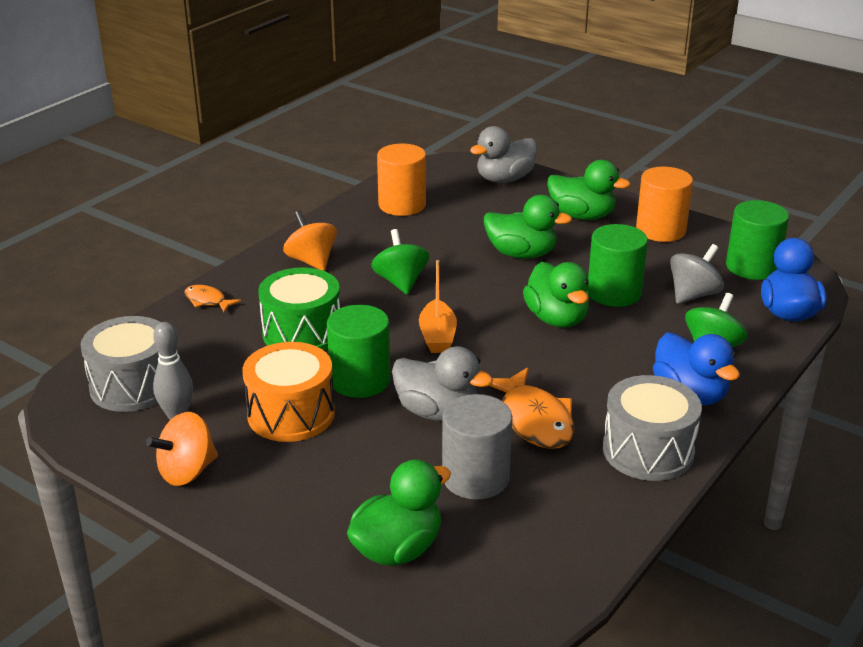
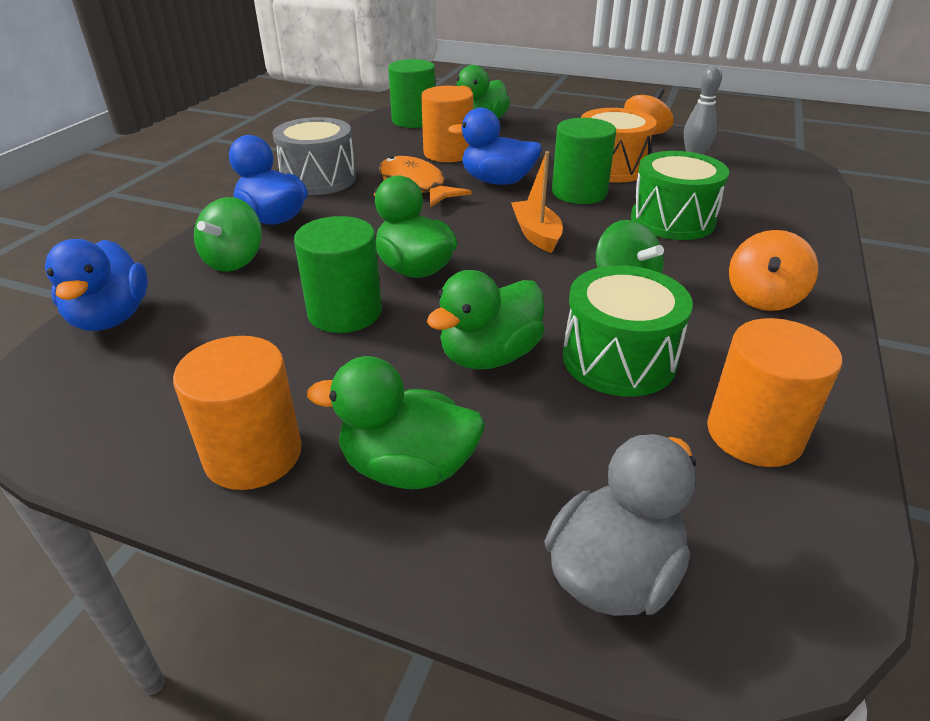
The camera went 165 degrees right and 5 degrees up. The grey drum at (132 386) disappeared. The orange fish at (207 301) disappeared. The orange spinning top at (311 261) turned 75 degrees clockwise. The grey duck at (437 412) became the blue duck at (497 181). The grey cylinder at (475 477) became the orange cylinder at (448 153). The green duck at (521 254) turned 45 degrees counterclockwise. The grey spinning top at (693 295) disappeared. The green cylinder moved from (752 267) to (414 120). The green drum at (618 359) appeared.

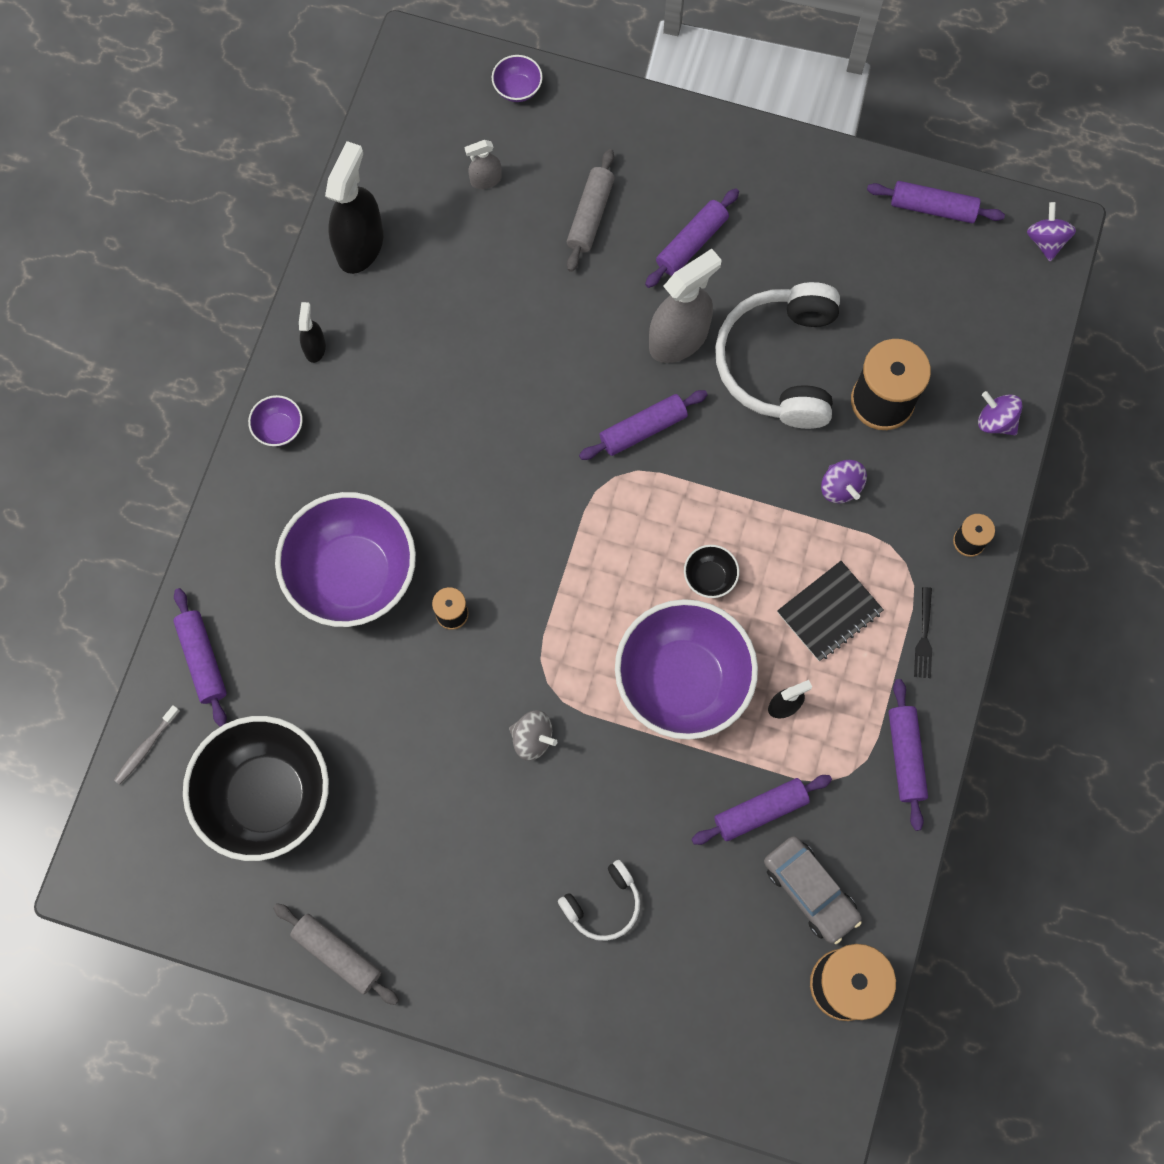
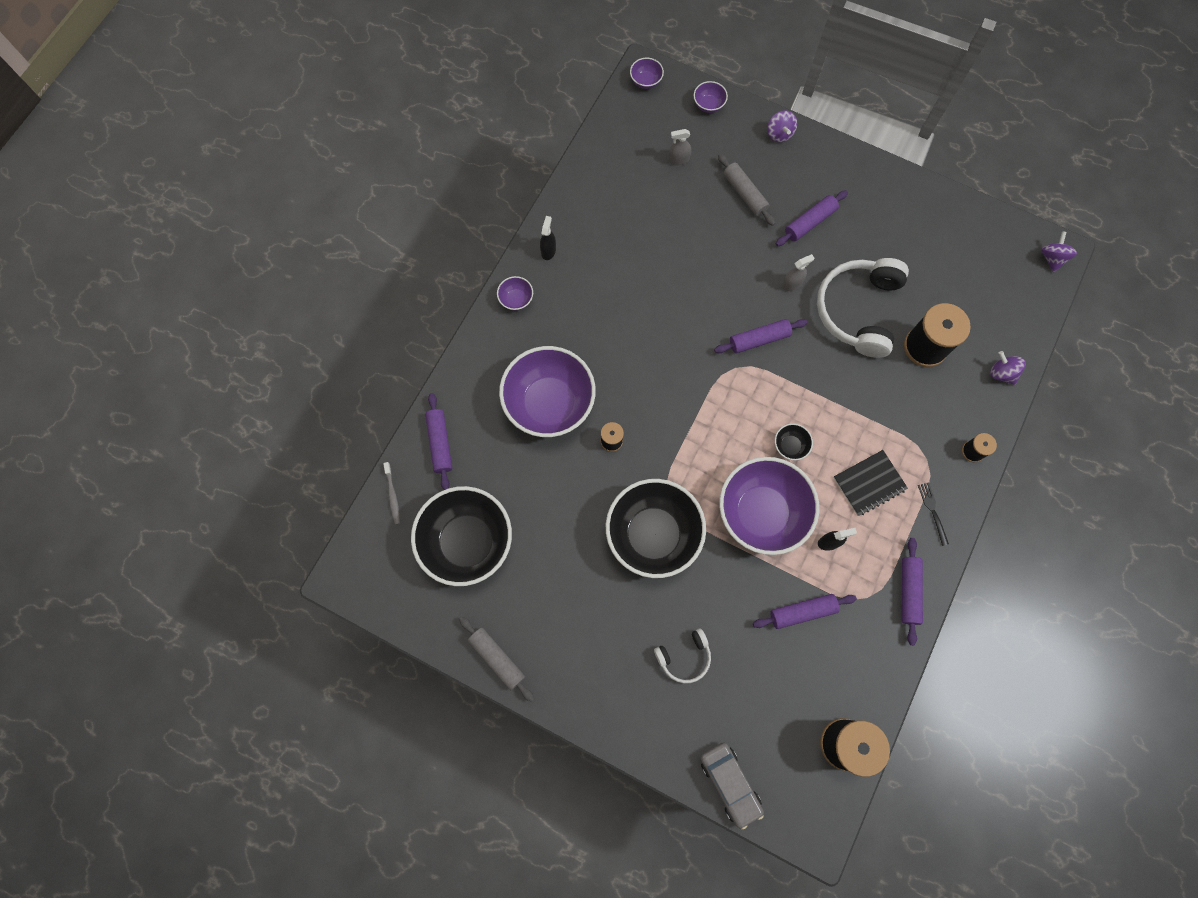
The camera went 10 degrees right and 0 degrees up. The grey toothbrush at (146 747) turned 60 degrees counterclockwise. The black spray bottle at (360 245) disappeared. The grey spinning top at (532 739) was replaced by the black bowl at (653 534). The grey rolling pin at (590 215) turned 60 degrees counterclockwise. The grey spray bottle at (678 339) changed to 0.49 times the size. The grey car moved from (810 891) to (730 783). The purple spinning top moved from (840 487) to (779 134). The purple rolling pin at (933 208) disappeared. The black fork at (924 636) turned 150 degrees clockwise. The purple bowl at (646 81) appeared.

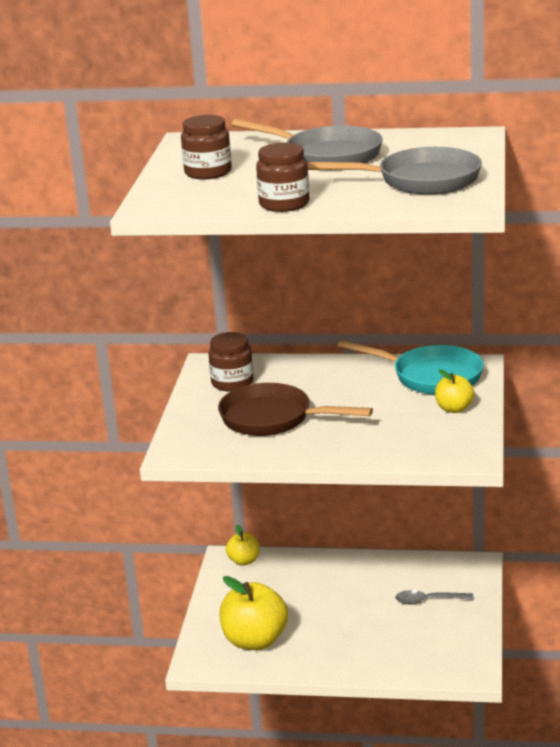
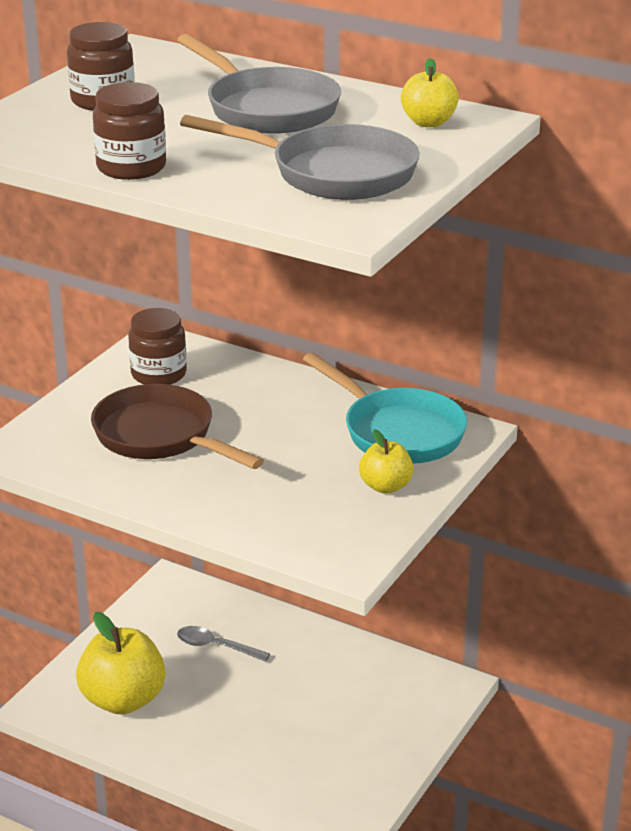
The camera went 20 degrees right and 5 degrees up. The yellow apple moved from (244 561) to (428 122). The grey spoon moved from (428 600) to (216 646).

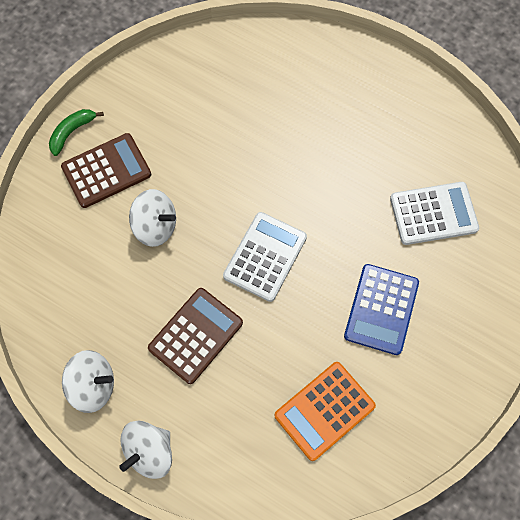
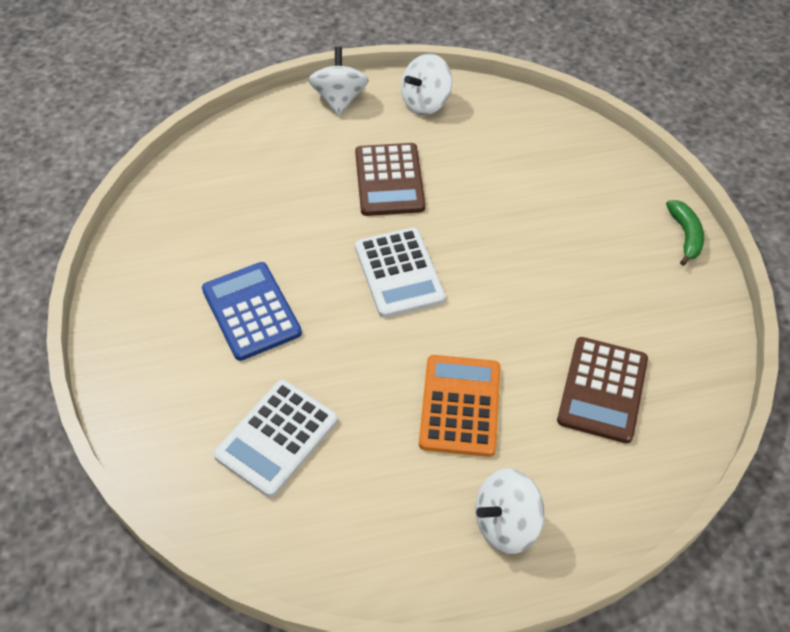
The camera went 135 degrees right and 15 degrees down. The brown calculator moved from (106 171) to (602 390). The white spinning top moved from (155 226) to (506 523). The orange calculator moved from (324 410) to (460 406).

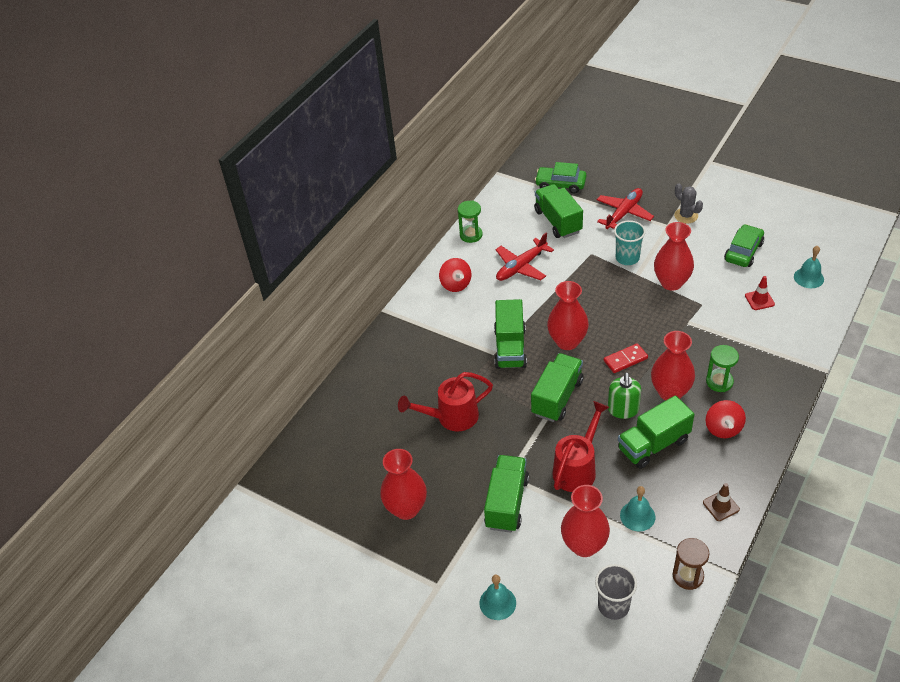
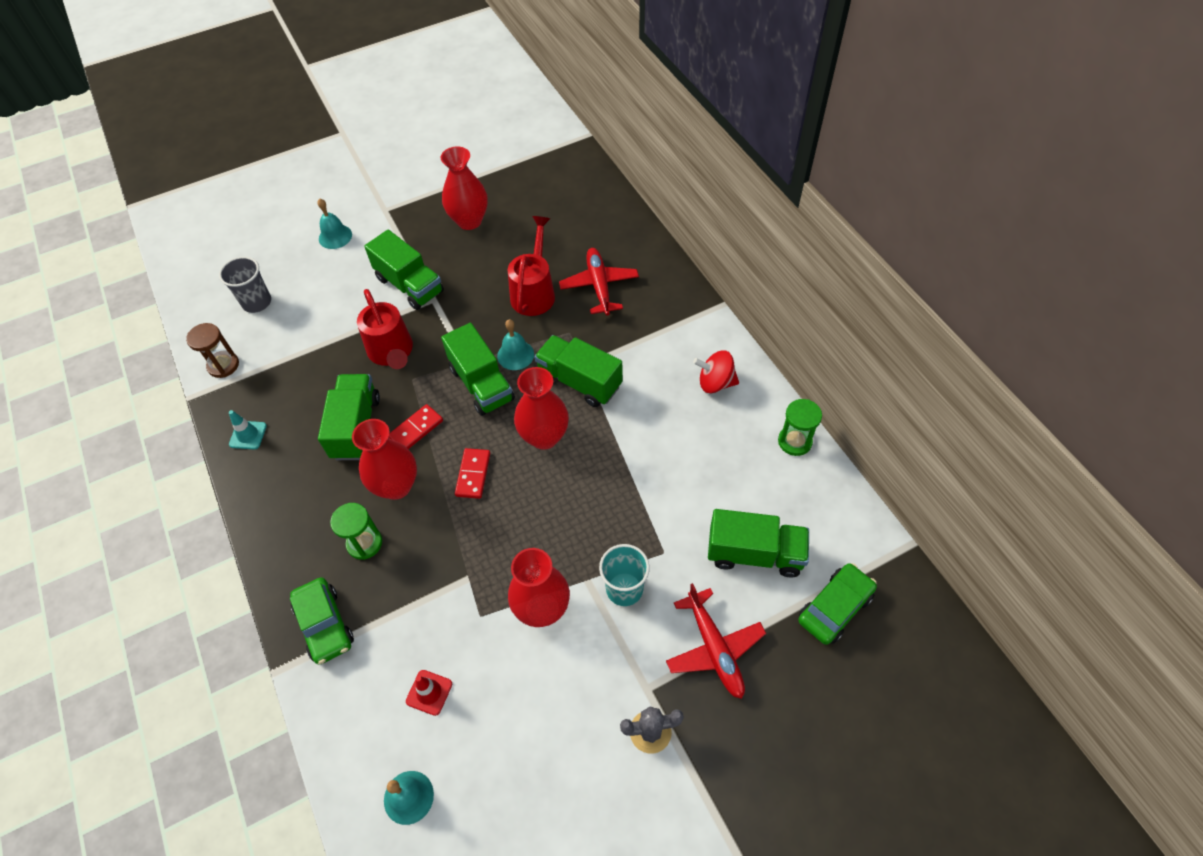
The camera went 120 degrees right and 10 degrees up. The red plane moved from (521 266) to (599 286). The red vase at (584 545) disappeared. The green soap dispenser at (623 410) was replaced by the red domino at (416 429). The turquoise bell moved from (637 516) to (515 355). The brown traffic cone at (721 506) became the turquoise traffic cone at (248 435). The red spinning top at (723 428) disappeared. The green car moved from (743 252) to (325 625).

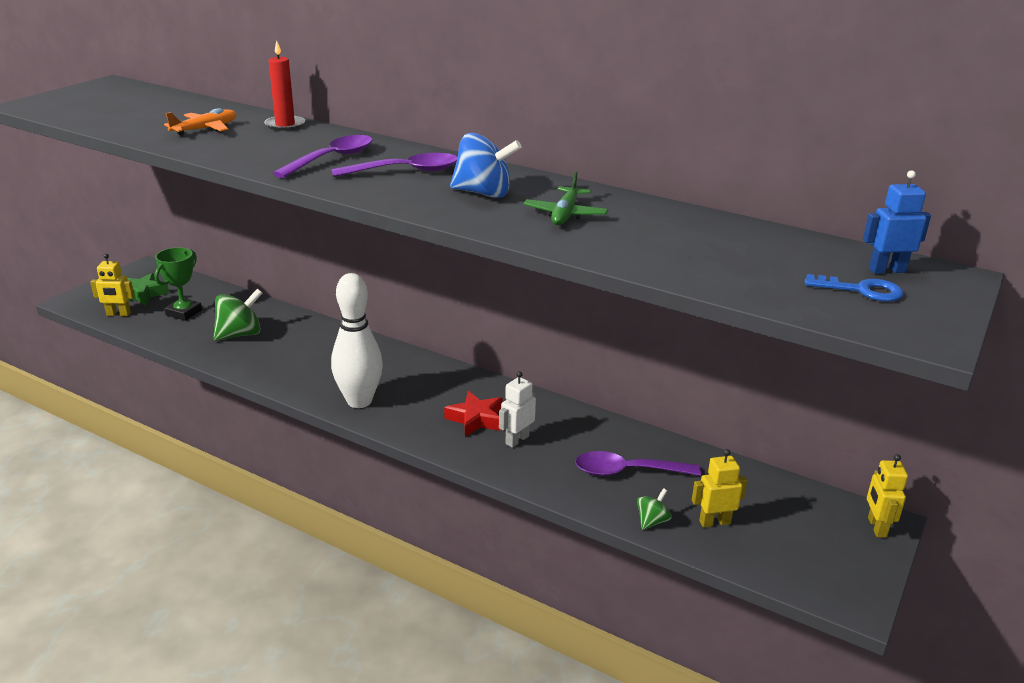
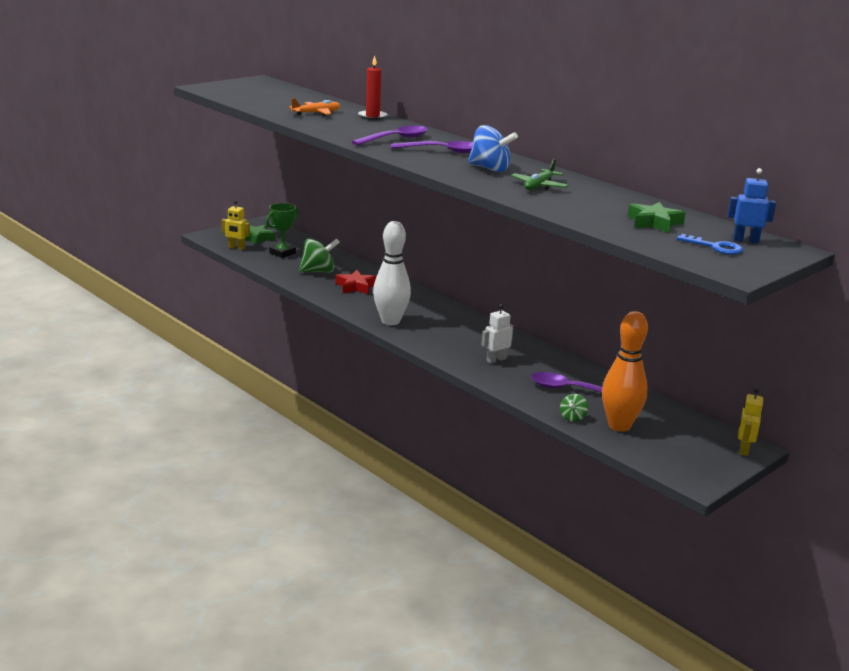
The camera went 15 degrees right and 5 degrees down. The red star moved from (476 419) to (356 287). The green spinning top at (652 521) turned 150 degrees clockwise. The yellow robot at (714 522) was replaced by the orange bowling pin at (619 426). The green star at (654 223) appeared.

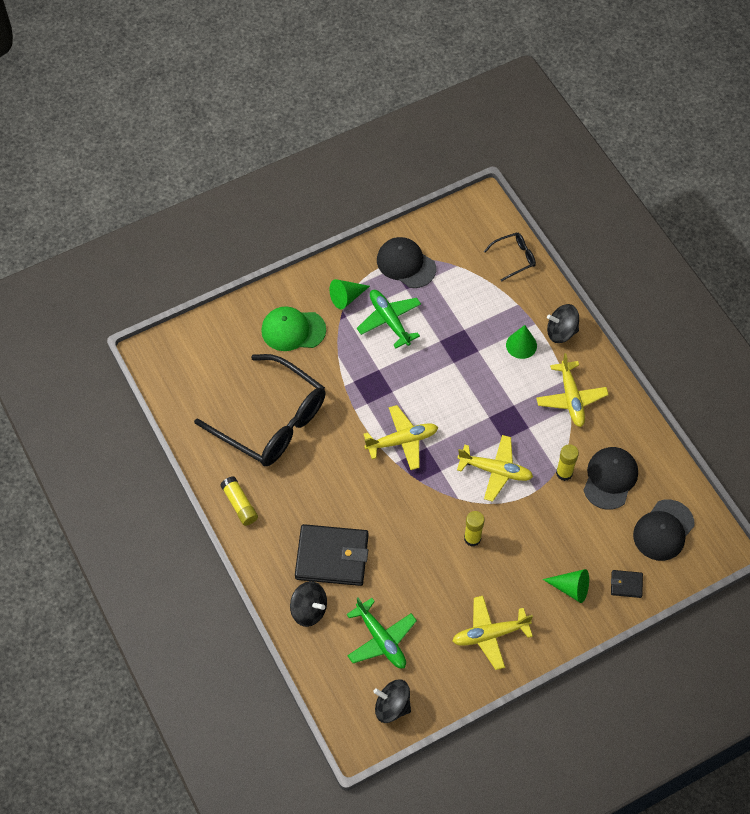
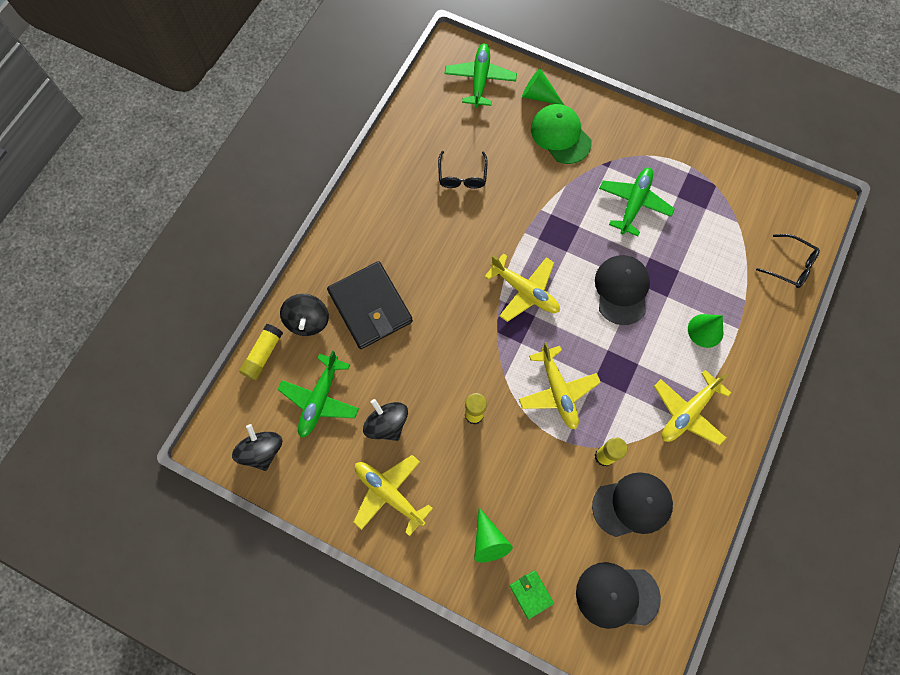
The camera went 55 degrees right and 10 degrees up. The black glasses at (272 421) changed to 0.43 times the size. The yellow glue stick moved from (239 504) to (263 354). The green cone moved from (346 297) to (538 95). The black cap moved from (406 264) to (621 290). The black spinning top moved from (561 332) to (387 424). The black wallet at (626 584) became the green wallet at (531 594). The green plane at (480 79) appeared.

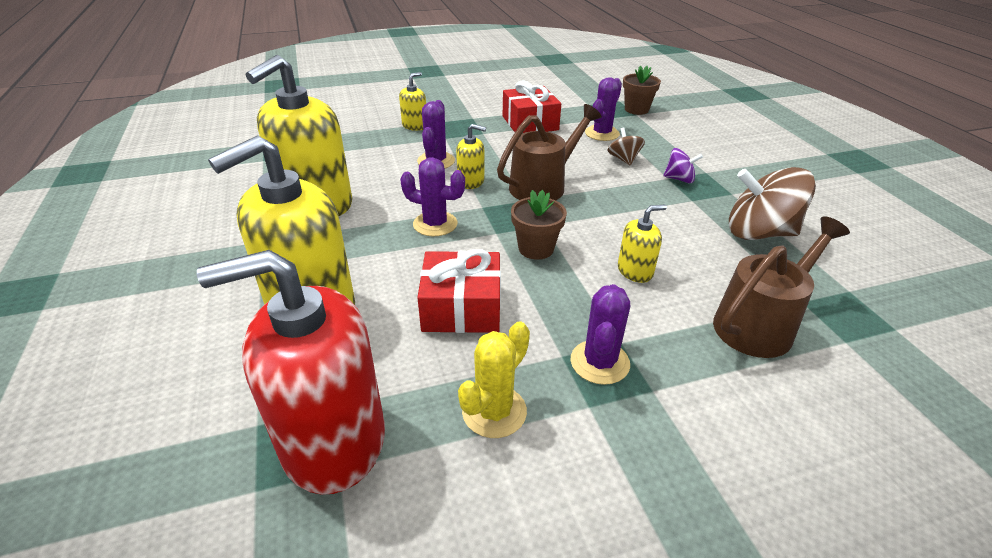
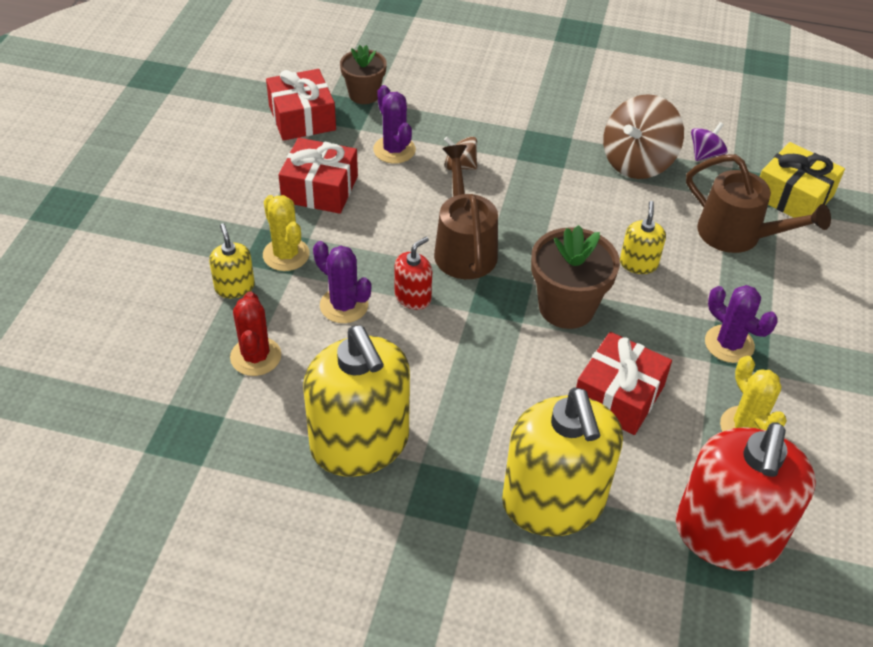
The camera went 60 degrees left and 10 degrees up. The purple cactus at (435 224) disappeared. The yellow soap dispenser at (471 181) became the red soap dispenser at (413 297). The brown flower pot at (536 248) changed to 1.54 times the size. The purple spinning top moved from (679 179) to (705 154). The brown watering can at (760 323) turned 135 degrees clockwise. The red cactus at (255 356) appeared. The yellow cactus at (286 255) appeared. The red gift at (302 118) appeared. The yellow gift at (793 196) appeared.

